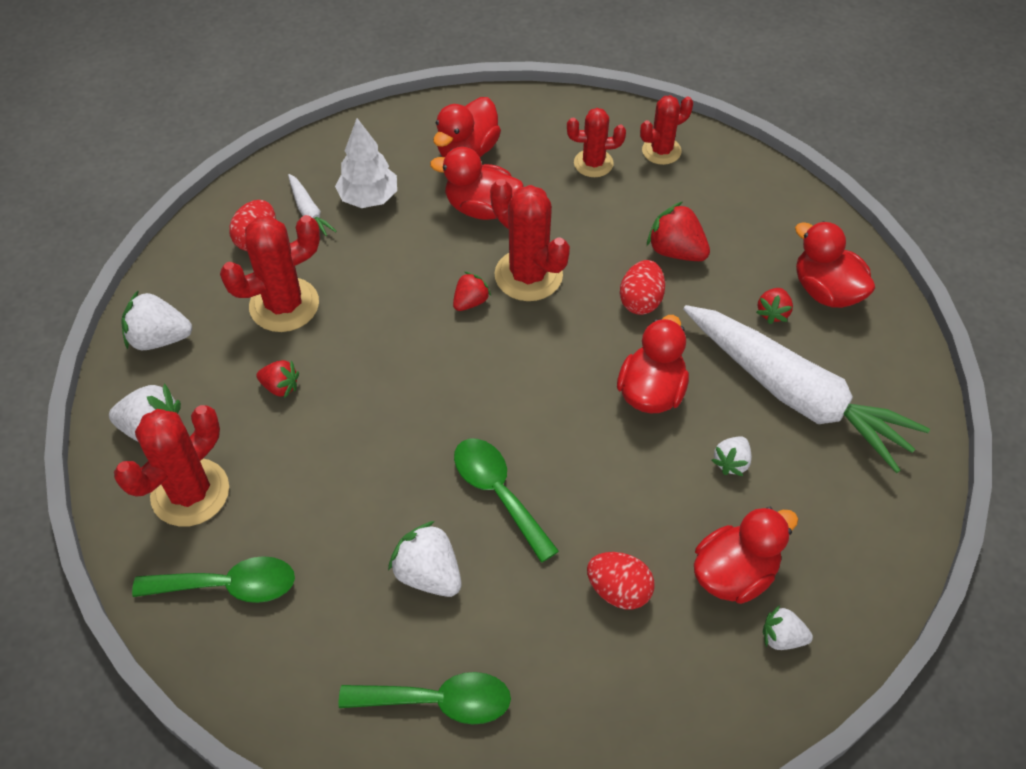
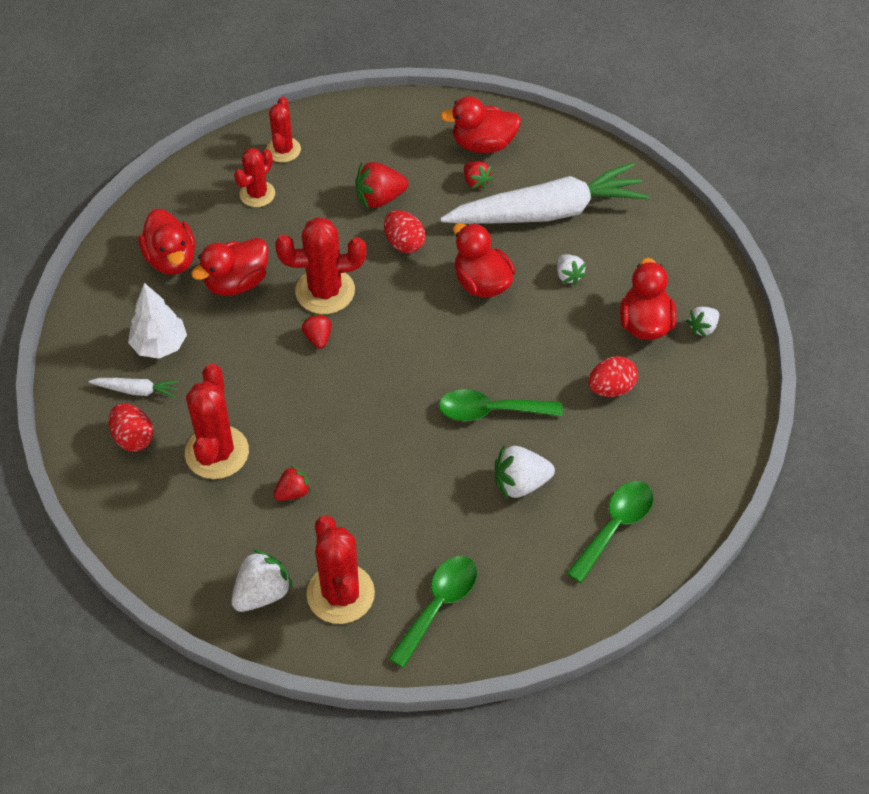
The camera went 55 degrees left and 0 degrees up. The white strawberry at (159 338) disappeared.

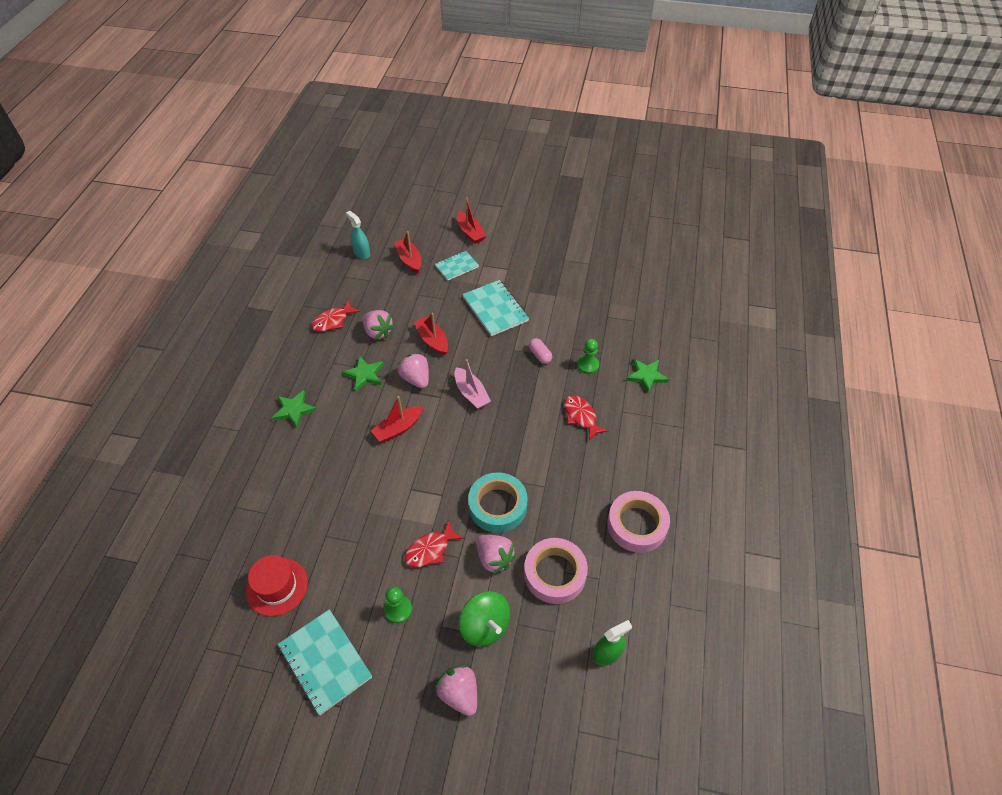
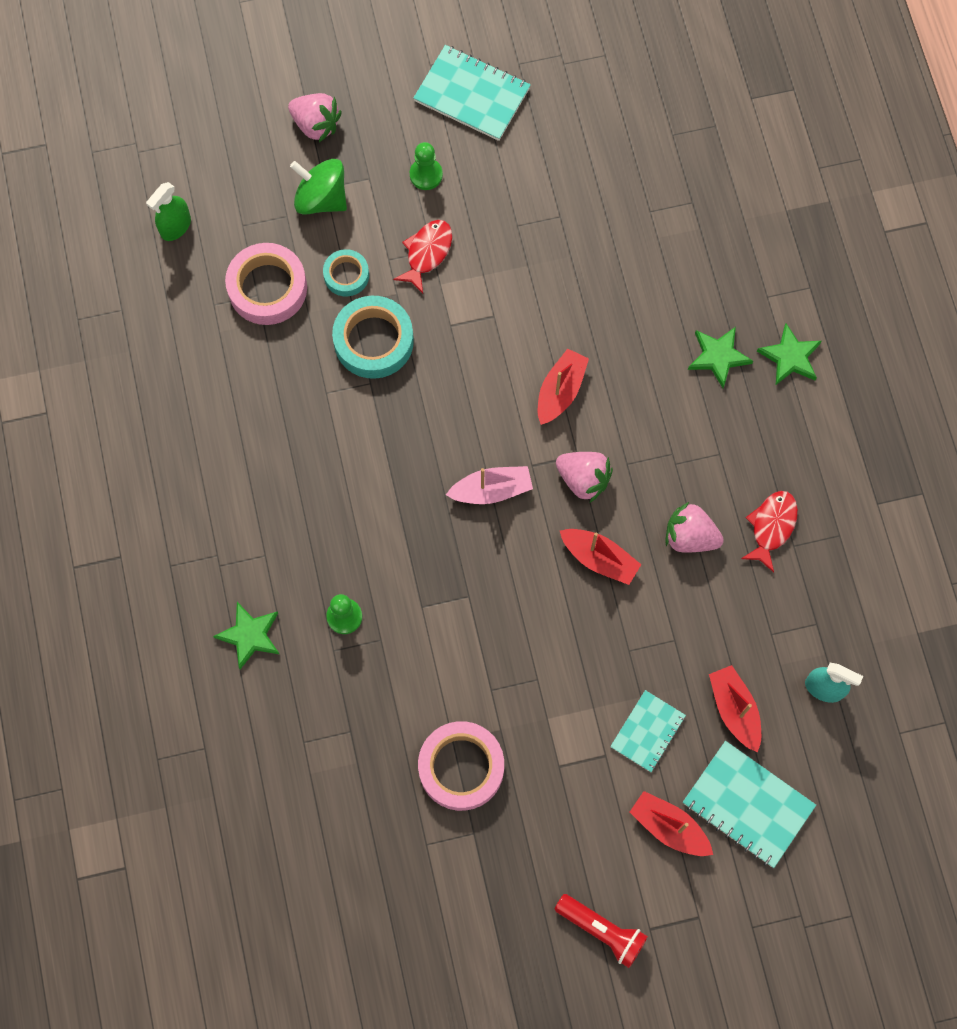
The camera went 155 degrees right and 20 degrees up. The red hat at (277 586) disappeared. The green star moved from (364 375) to (790 357). The red boat at (409 260) turned 150 degrees counterclockwise. The pink boat at (471 393) turned 135 degrees clockwise. The turquoise notebook moved from (495 309) to (747 805). The pink strawberry at (494 558) was replaced by the turquoise tape at (346 275). The pink capsule at (540 355) disappeared. The red fish at (581 417) disappeared. The pink tape moved from (637 525) to (461 767). The red flashlight at (602 931) appeared.

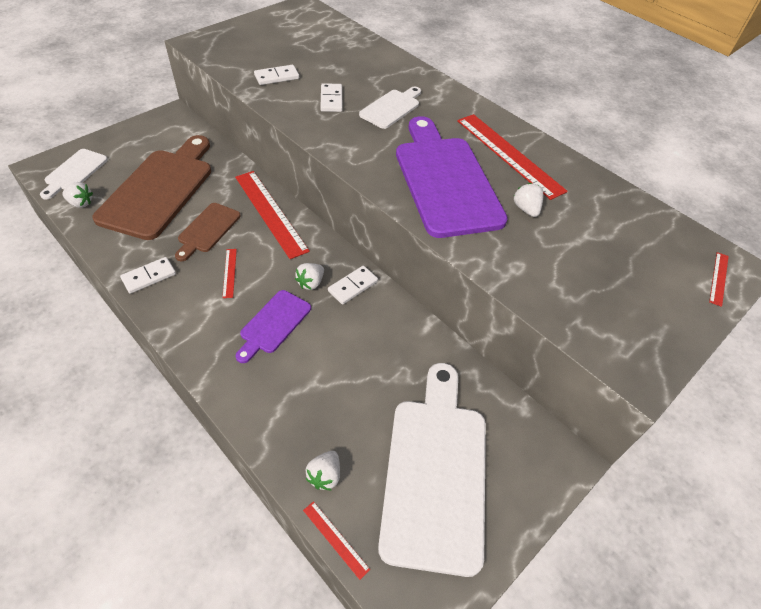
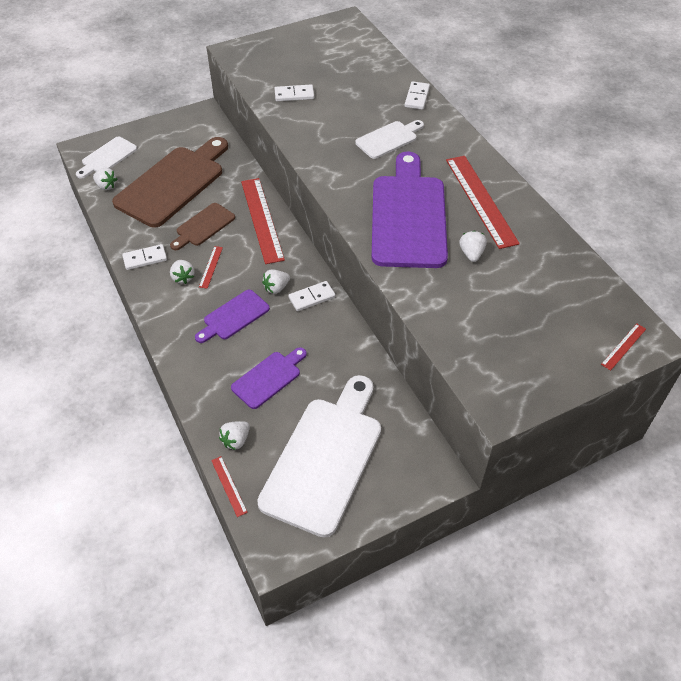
The camera went 20 degrees right and 0 degrees up. The white domino moved from (331 100) to (417 97). The white strawberry at (183 277) appeared. The purple cutting board at (268 378) appeared.

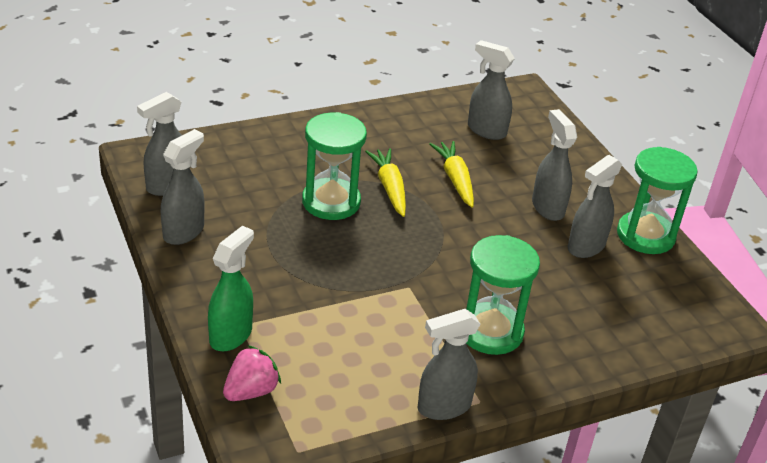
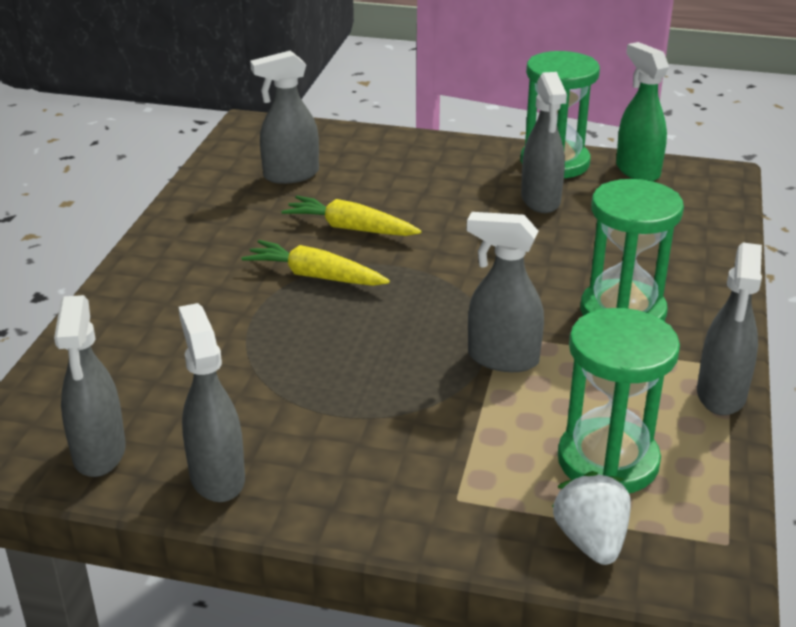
The camera went 50 degrees left and 5 degrees down. The green spray bottle moved from (231 335) to (637 170). The pink strawberry at (251 391) became the white strawberry at (591 541). The green hourglass moved from (331 202) to (608 461). The grey spray bottle moved from (547 207) to (502 358).

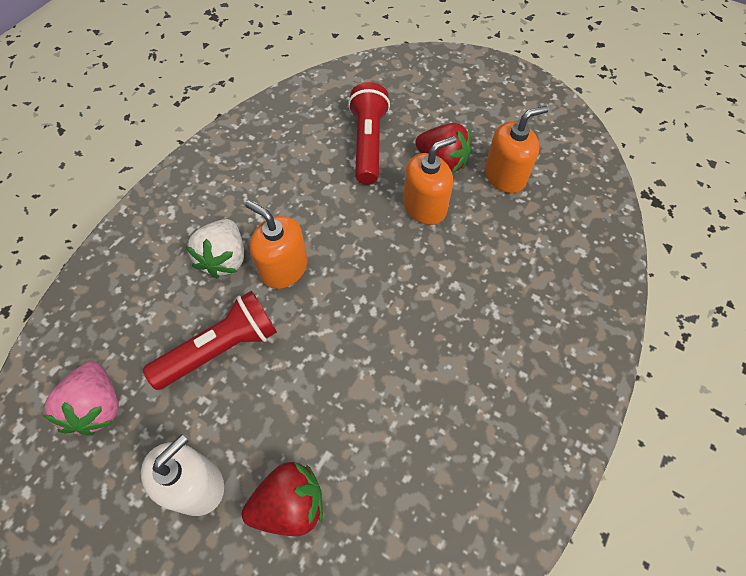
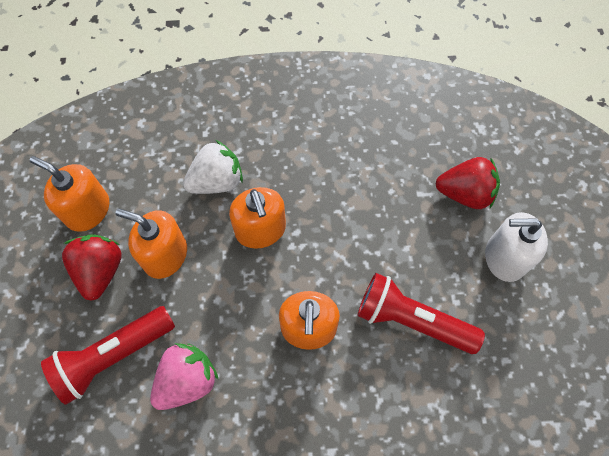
The camera went 125 degrees left and 5 degrees up. The pink strawberry moved from (98 407) to (187 380). The white strawberry moved from (224 259) to (217 182). The red strawberry at (290 504) turned 150 degrees clockwise. The orange soap dispenser at (260 230) appeared.

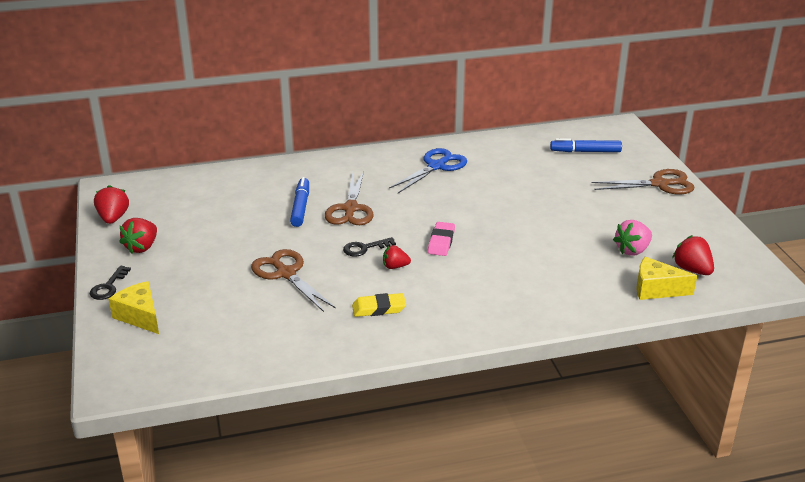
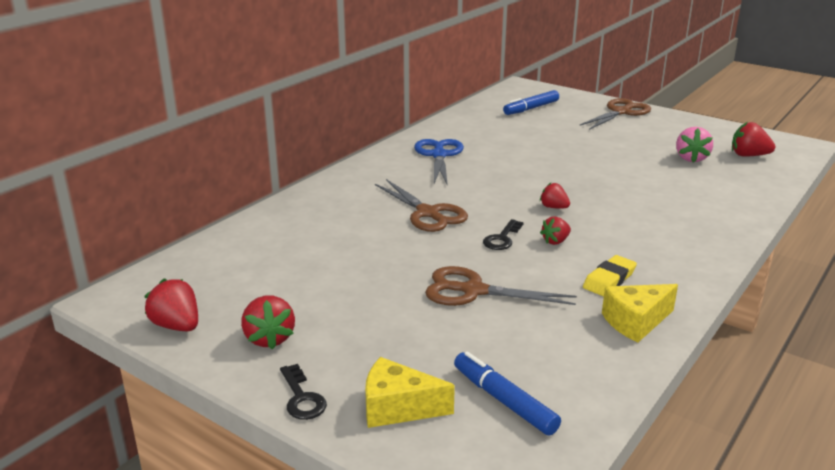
The camera went 40 degrees left and 5 degrees down. The blue marker moved from (300 207) to (504 401). The pink eraser at (441 242) was replaced by the red strawberry at (553 207). The yellow cheese moved from (656 289) to (635 322).

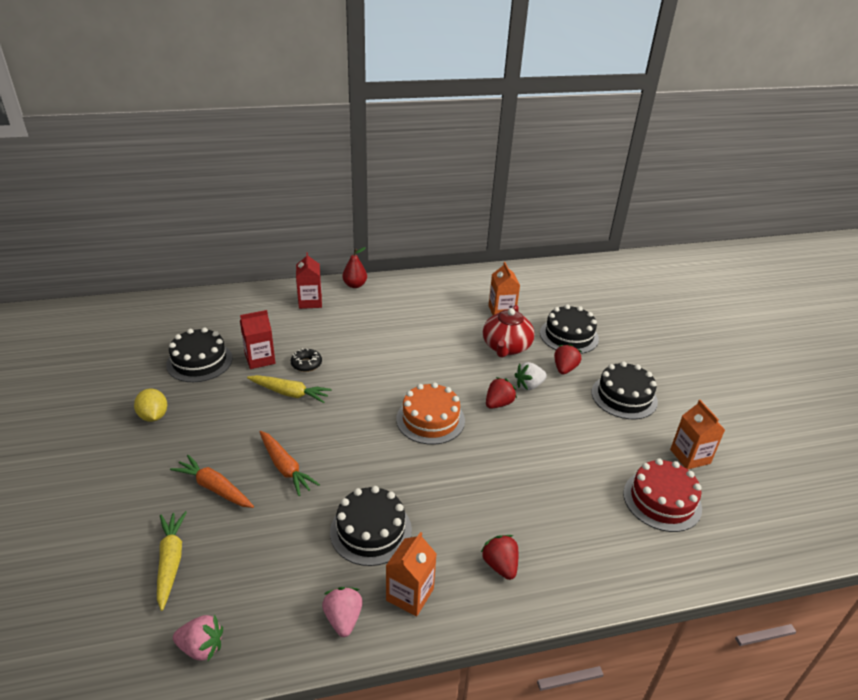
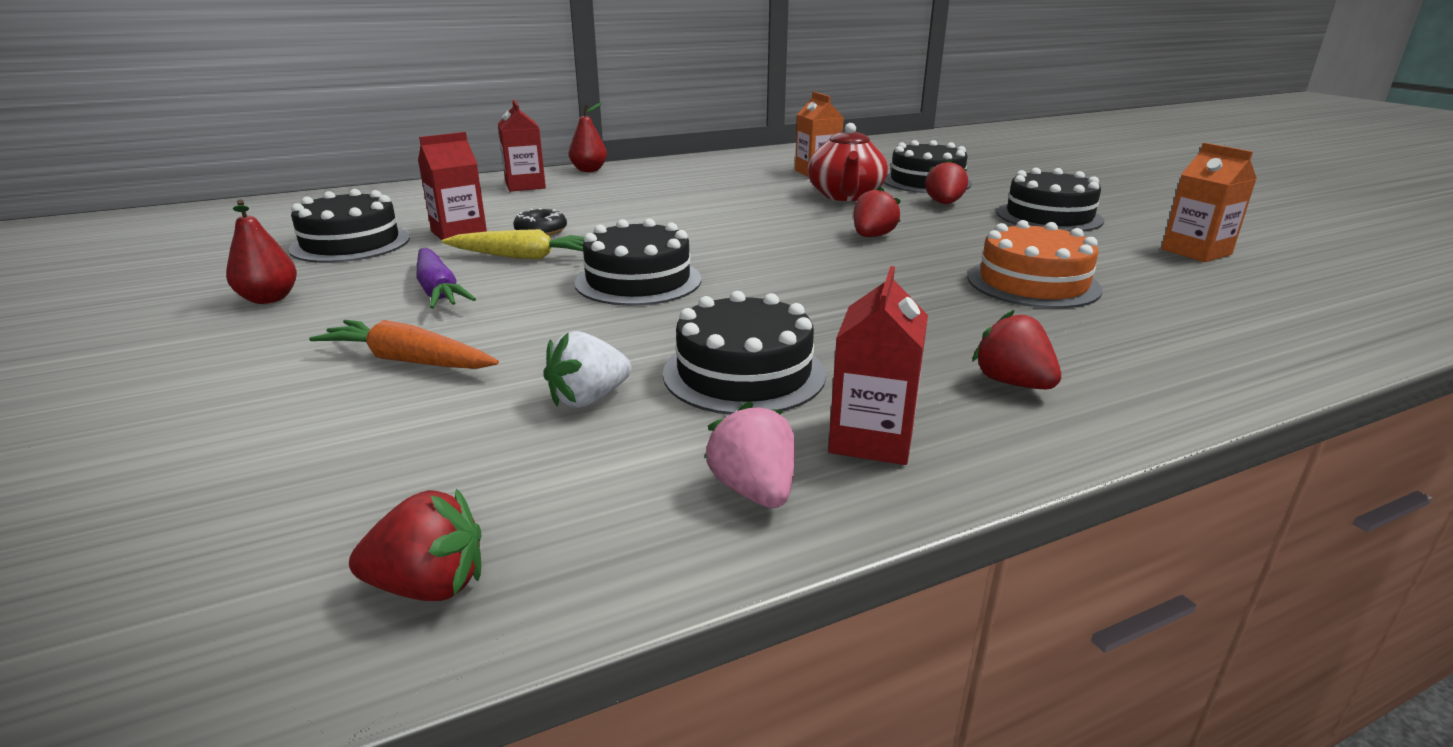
The camera went 10 degrees left and 10 degrees down. The yellow lemon at (153 416) was replaced by the red pear at (269 299). The yellow carrot at (171 562) disappeared. The pink strawberry at (201 647) became the red strawberry at (429 586). The orange carrot at (285 467) disappeared. The orange carton at (410 594) became the red carton at (871 439). The orange cake moved from (430 419) to (1033 283). The white strawberry moved from (529 385) to (588 399). The red cake at (662 500) disappeared. The purple carrot at (438 290) appeared. The black cake at (638 281) appeared.

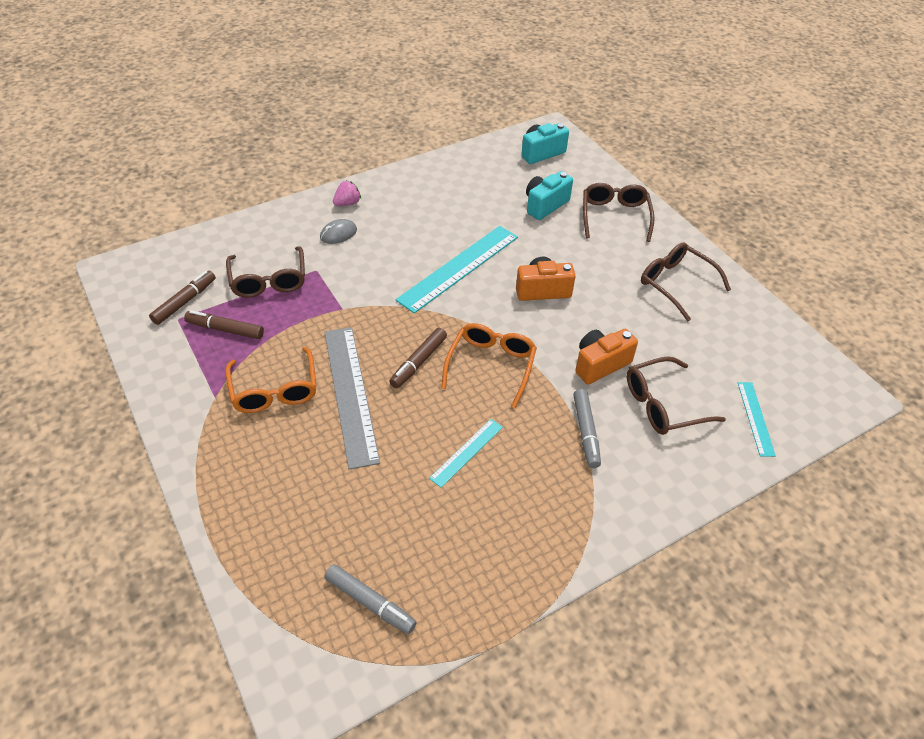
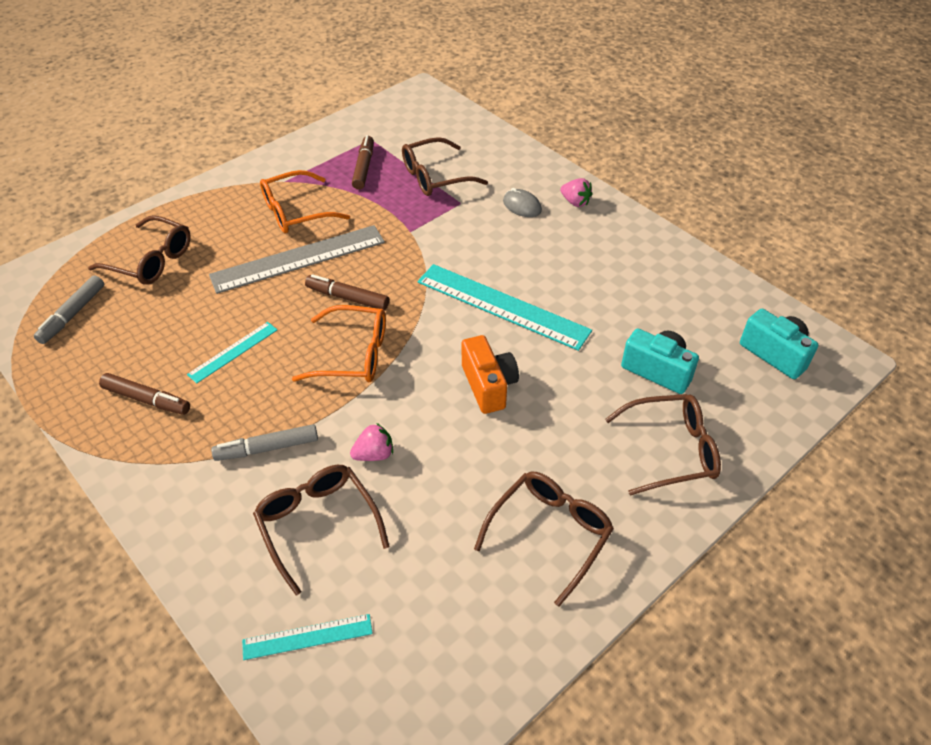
The camera went 80 degrees right and 0 degrees up. The brown marker moved from (185 302) to (147 399). The turquoise ruler at (466 452) turned 75 degrees counterclockwise. The orange camera at (600 364) was replaced by the pink strawberry at (374 454). The brown glasses at (151 260) appeared.

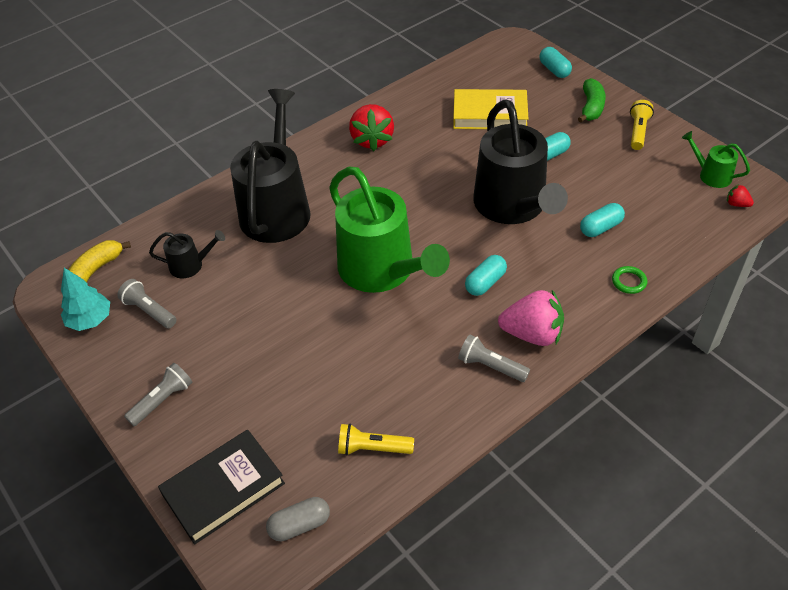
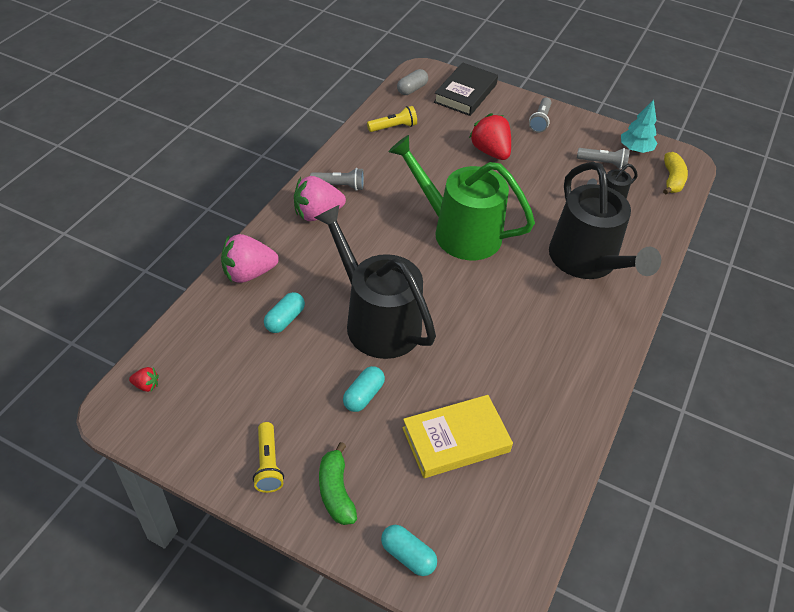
The camera went 150 degrees right and 0 degrees up. The red strawberry moved from (372 140) to (490 152). The turquoise capsule at (485 283) disappeared. The green ring at (629 282) was replaced by the pink strawberry at (248 273). The green watering can at (711 175) disappeared.

